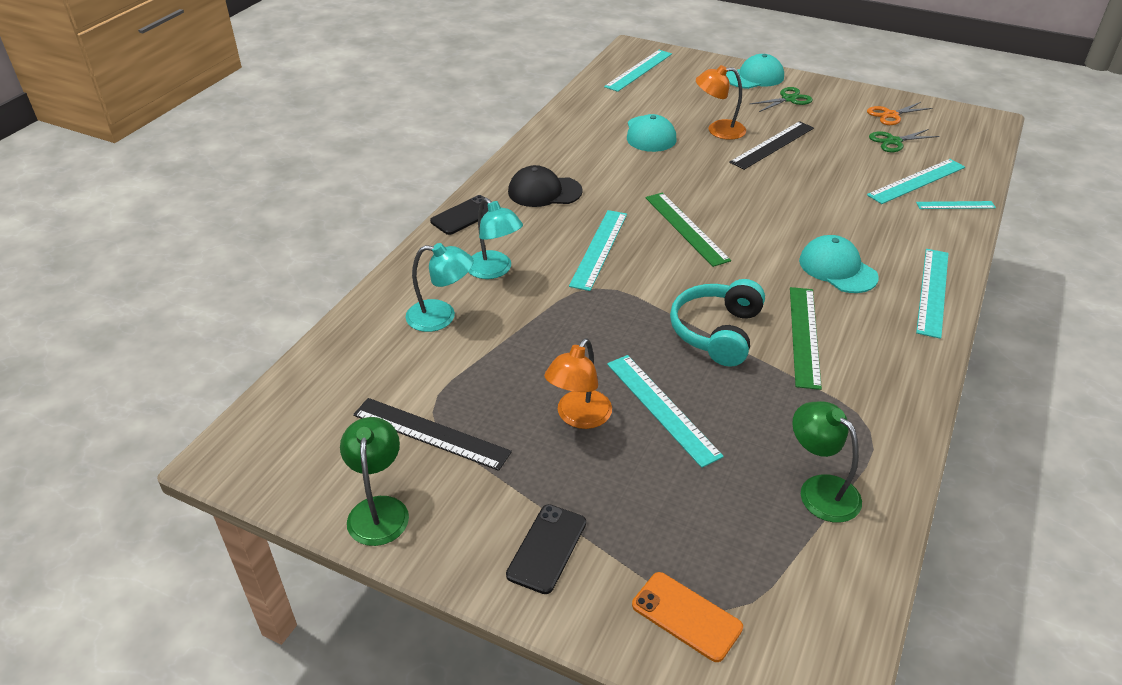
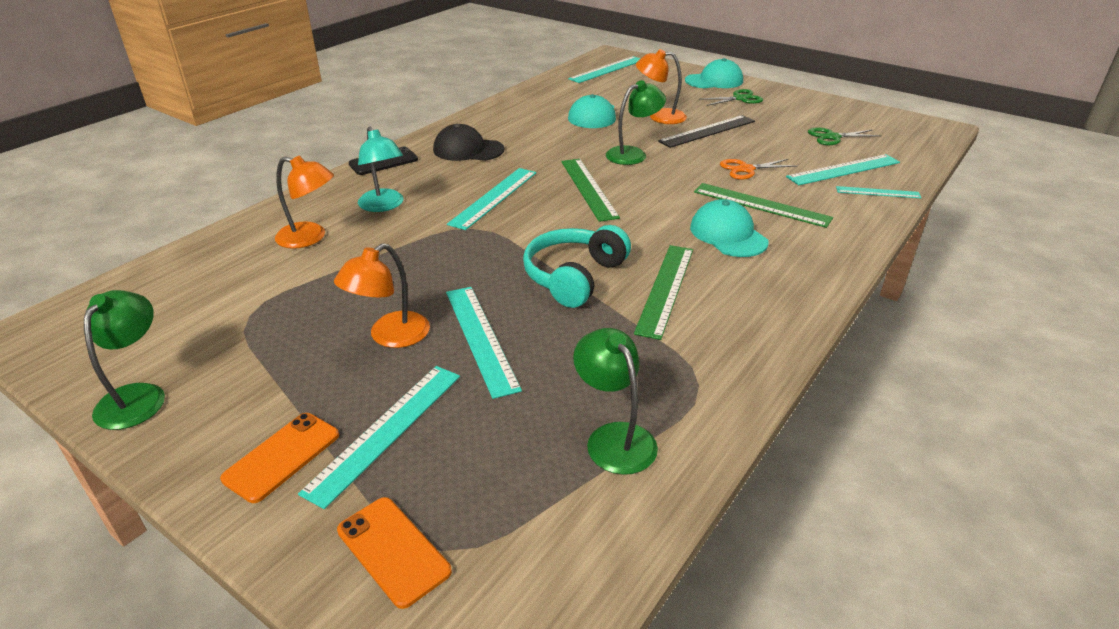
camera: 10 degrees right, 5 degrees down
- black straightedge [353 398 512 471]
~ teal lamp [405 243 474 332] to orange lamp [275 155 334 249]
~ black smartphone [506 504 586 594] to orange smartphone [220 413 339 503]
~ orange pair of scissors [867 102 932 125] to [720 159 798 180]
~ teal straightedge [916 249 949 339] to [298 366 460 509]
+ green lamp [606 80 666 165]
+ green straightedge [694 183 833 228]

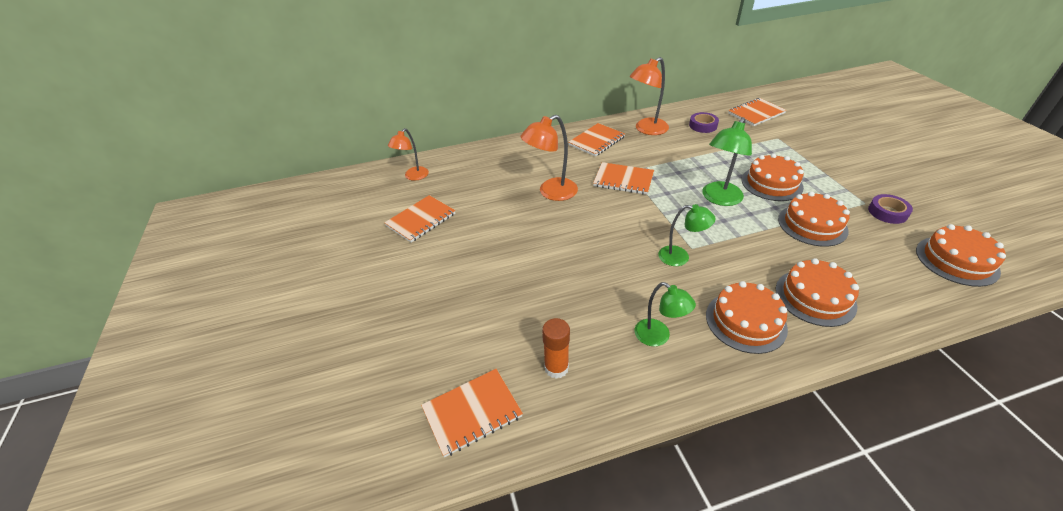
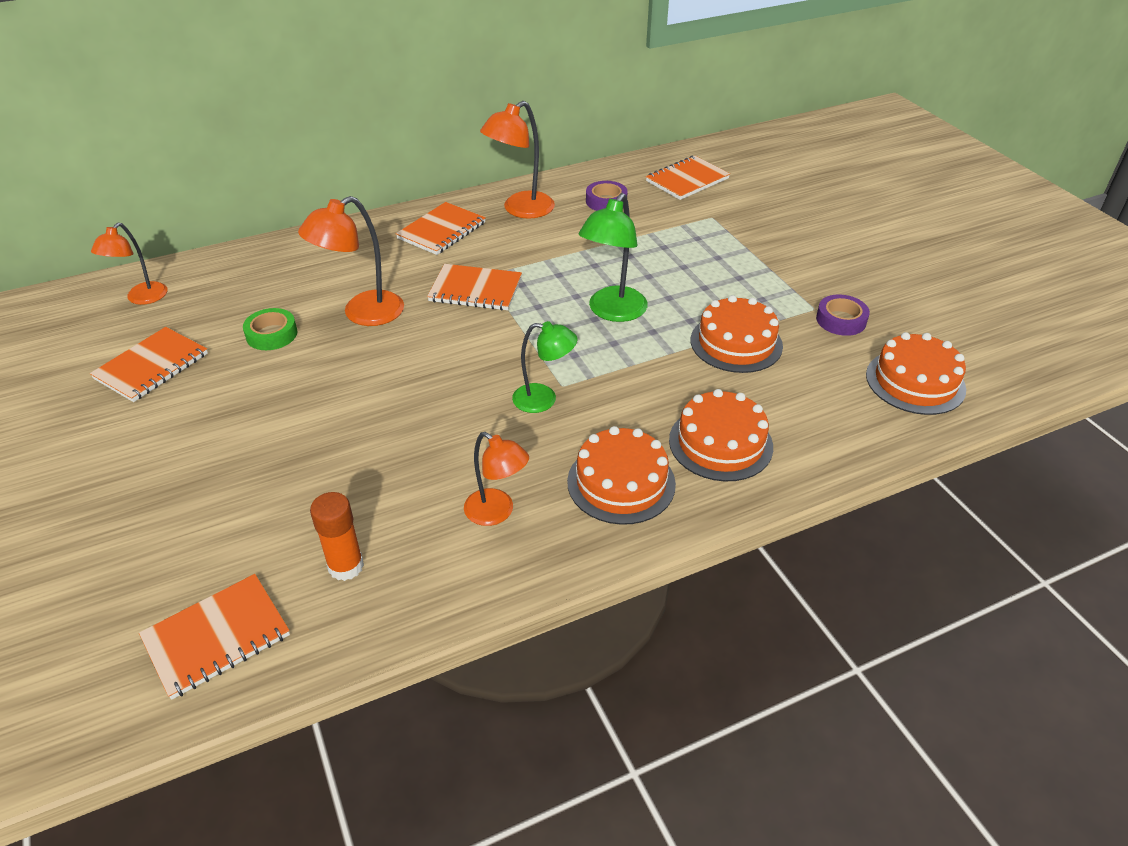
camera: 10 degrees left, 0 degrees up
~ green lamp [634 282 696 346] to orange lamp [464 432 529 526]
- orange layer cake [742 154 804 201]
+ green sticky tape [243 308 297 350]

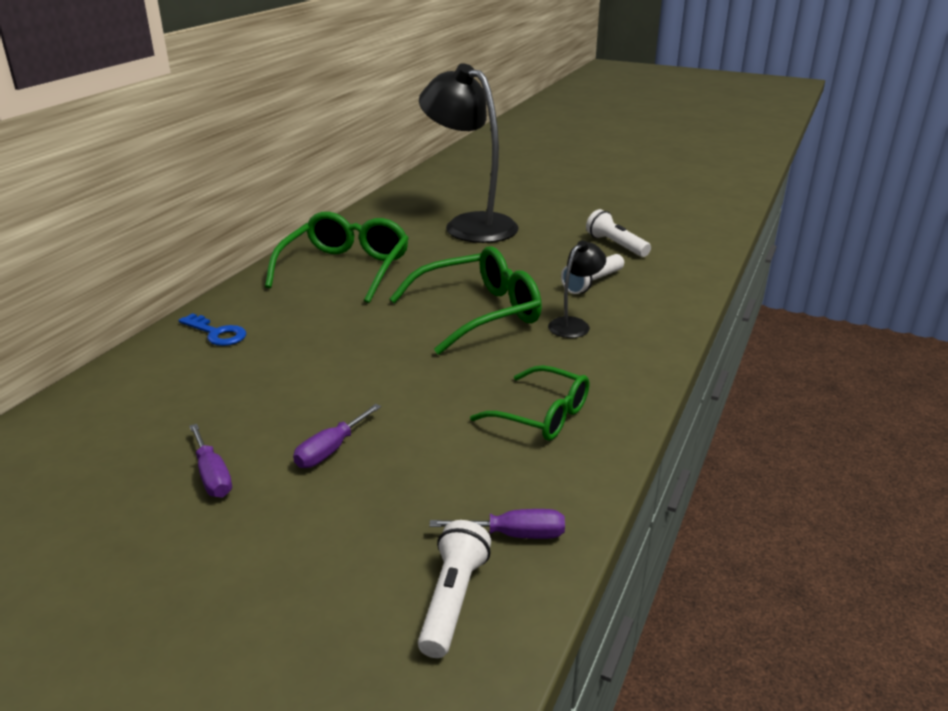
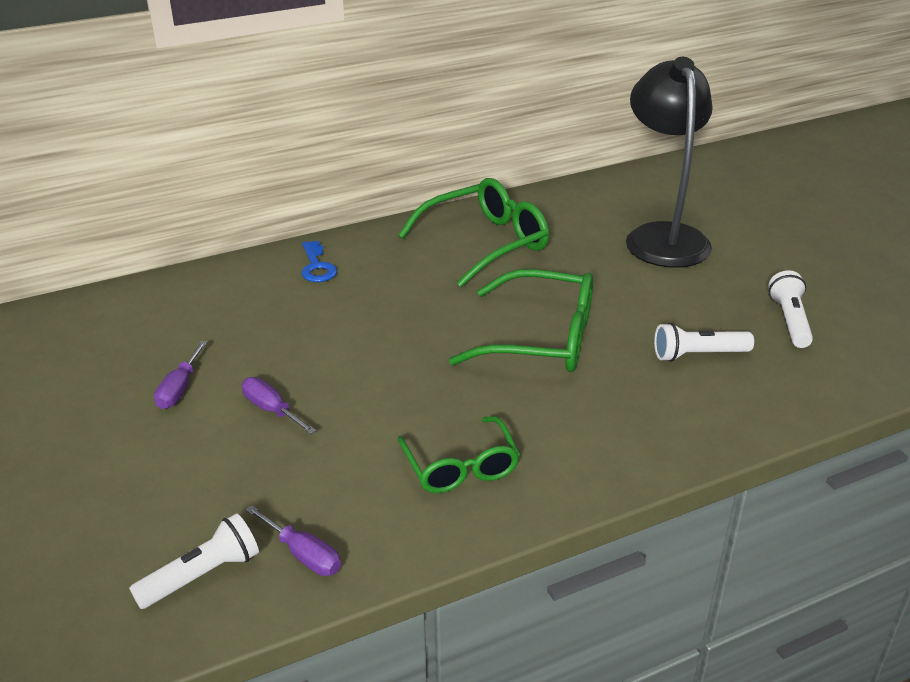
camera: 40 degrees right, 5 degrees up
~ purple flat screwdriver [293 404 381 468] = [242 377 316 434] 60 degrees clockwise
- black lamp [548 240 606 338]

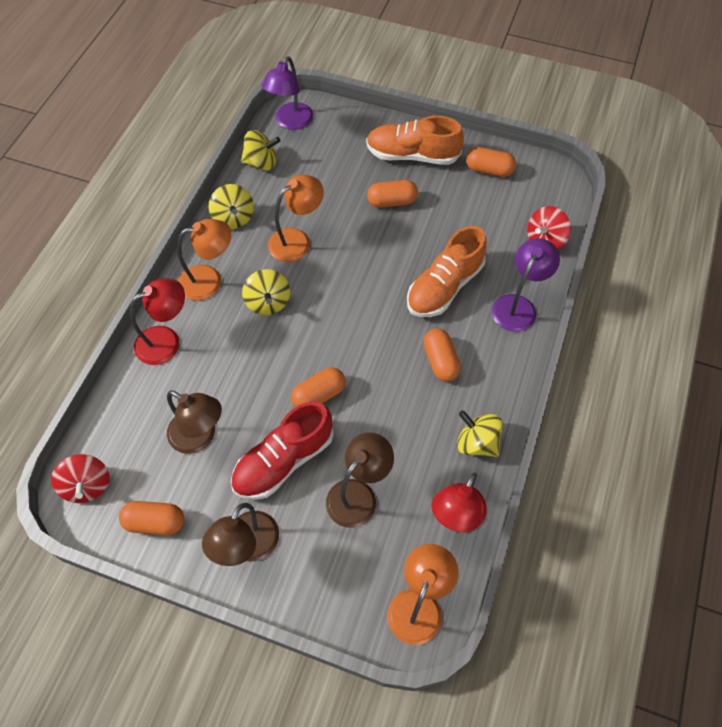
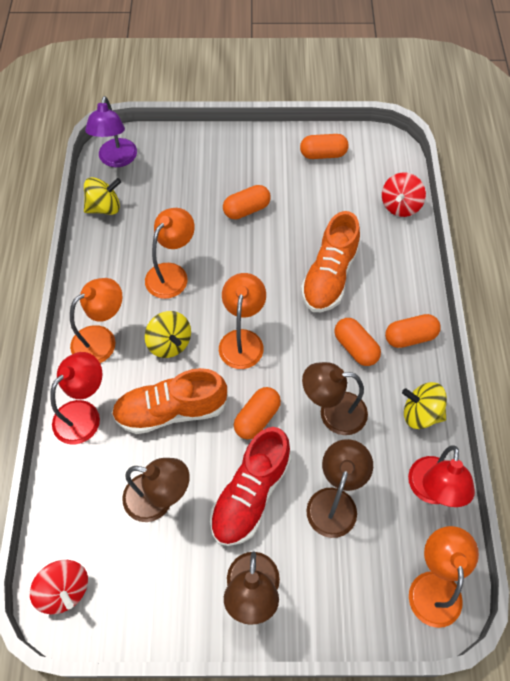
camera: 20 degrees left, 0 degrees up
~ orange pill shape [119 501 184 535] to [385 314 441 348]
- golden toy top [209 184 254 229]
~ orange lace-up shoe [366 116 464 165] to [112 368 228 434]
- purple lamp [492 238 560 332]
+ orange lamp [219 273 266 369]
+ dark brown lamp [302 362 368 435]

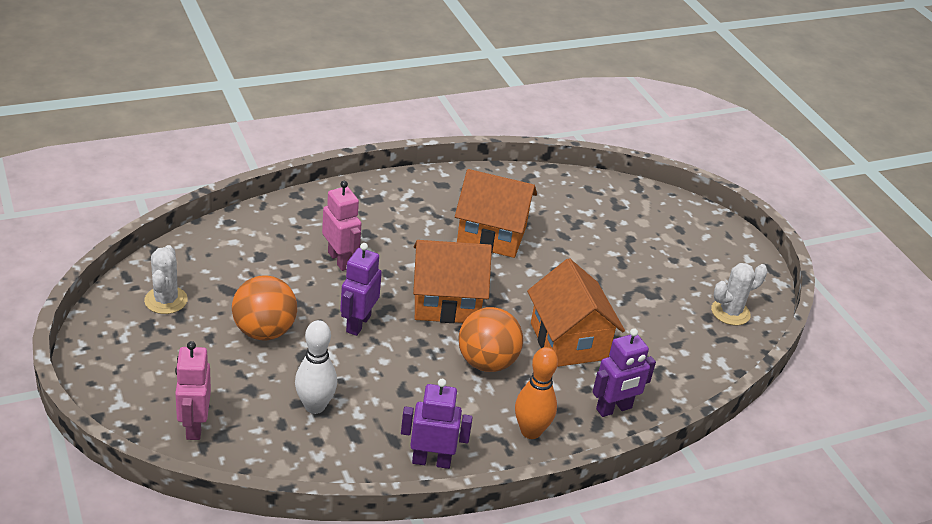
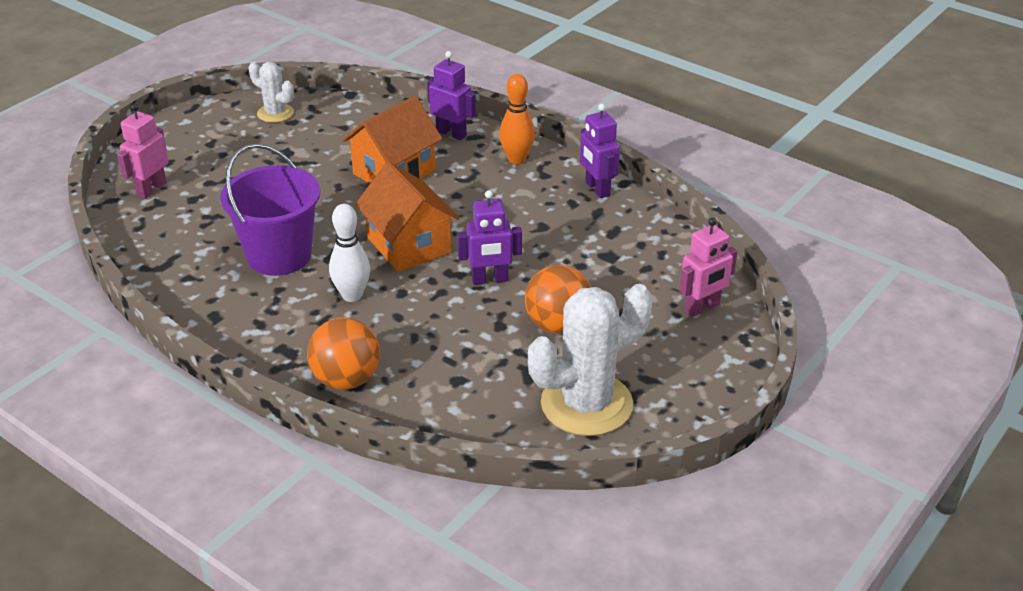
camera: 115 degrees left, 0 degrees up
~ snow-white cactus [144 245 188 314] = [528 284 653 436] x1.90
~ snow-white tenpin [295 320 337 414] to [329 204 370 302]
~ pink robot figure [322 181 361 271] to [117 104 169 198]
~ orange house [455 169 537 258] to purple pail [220 144 320 276]
~ orange ball [458 307 523 372] to [307 317 380 390]

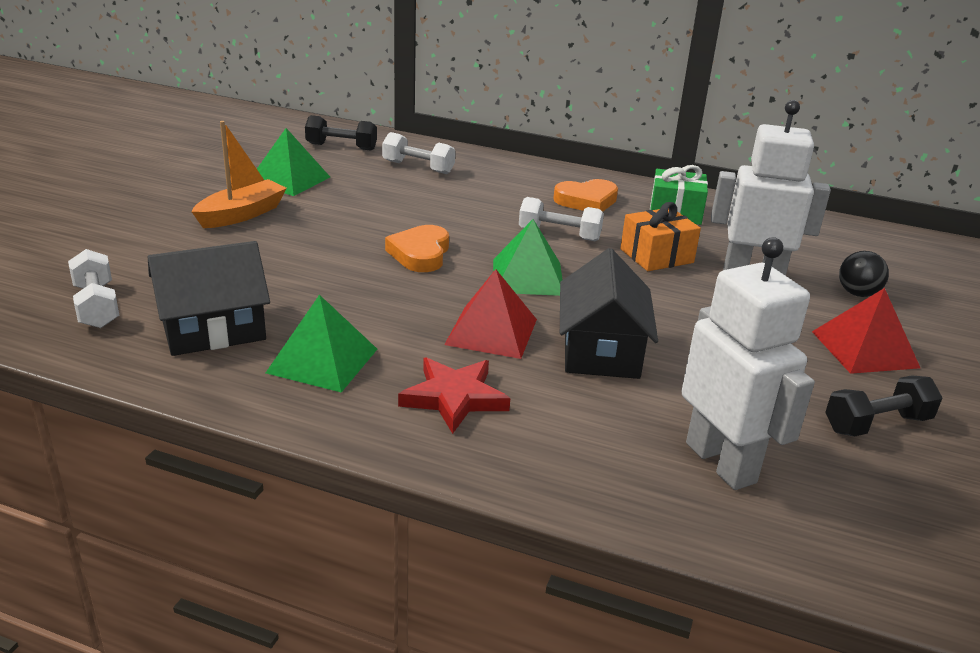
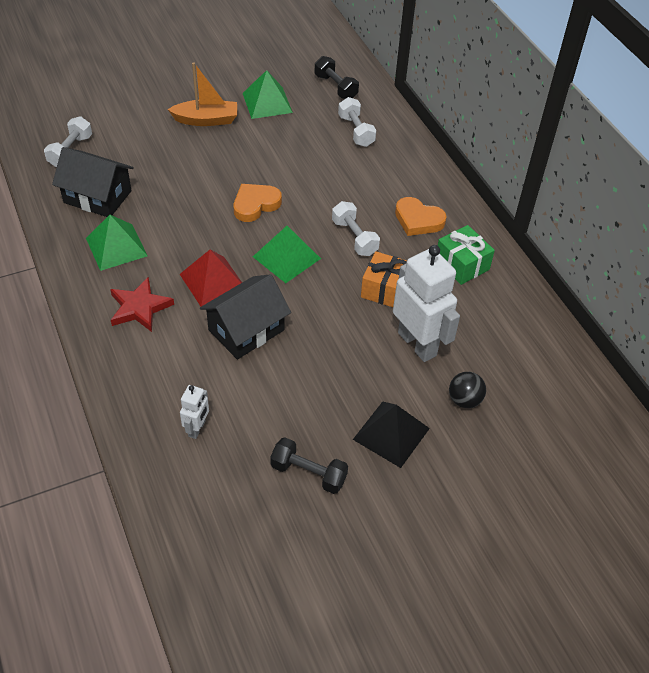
camera: 45 degrees right, 20 degrees up
~ snow-white robot figure [681 237 815 490] = [180 385 209 439] x0.48
~ crimson pyramid [812 288 920 374] to black pyramid [353 401 430 468]

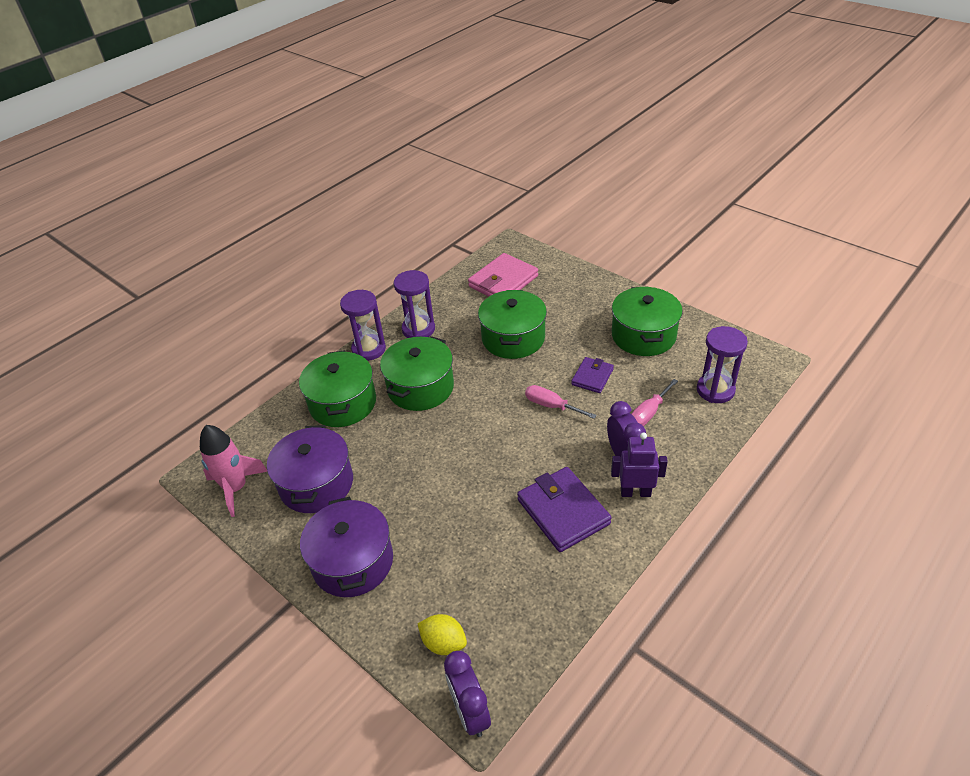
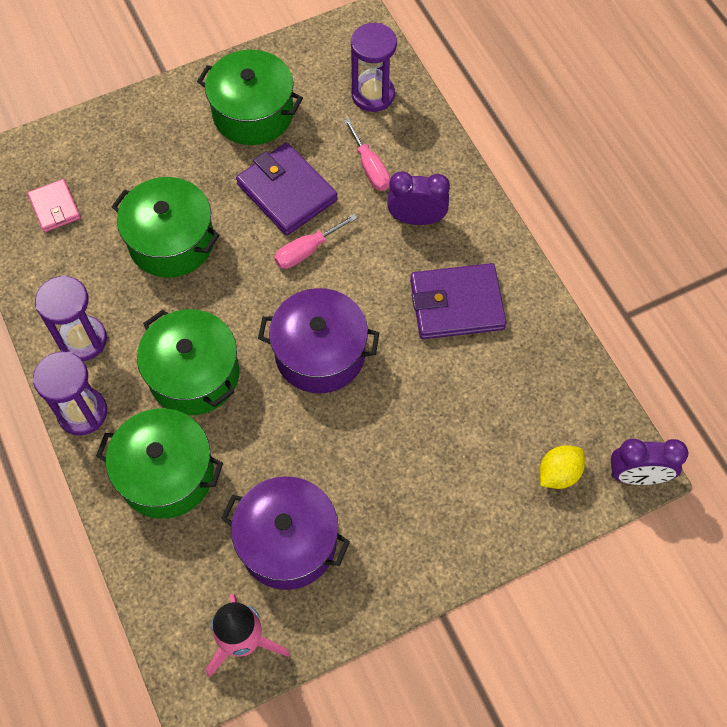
camera: 70 degrees left, 20 degrees up
~ purple stockpot [300 496 393 597] to [258 288 379 393]
~ pink wallet [468 253 538 296] = [28 179 81 232] x0.58
~ purple wallet [571 357 614 393] = [236 143 338 235] x1.71
- purple robot figure [611 432 668 497]

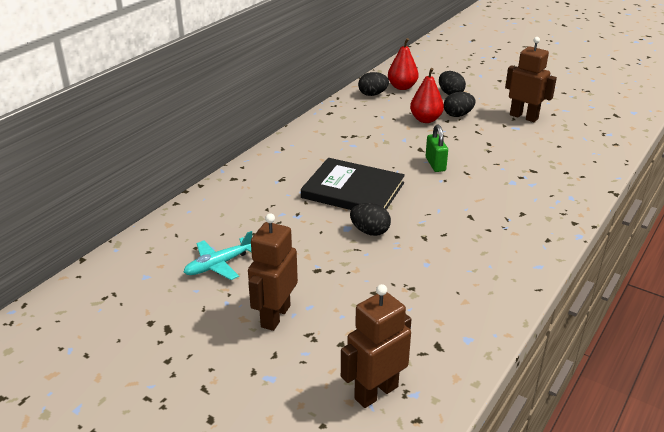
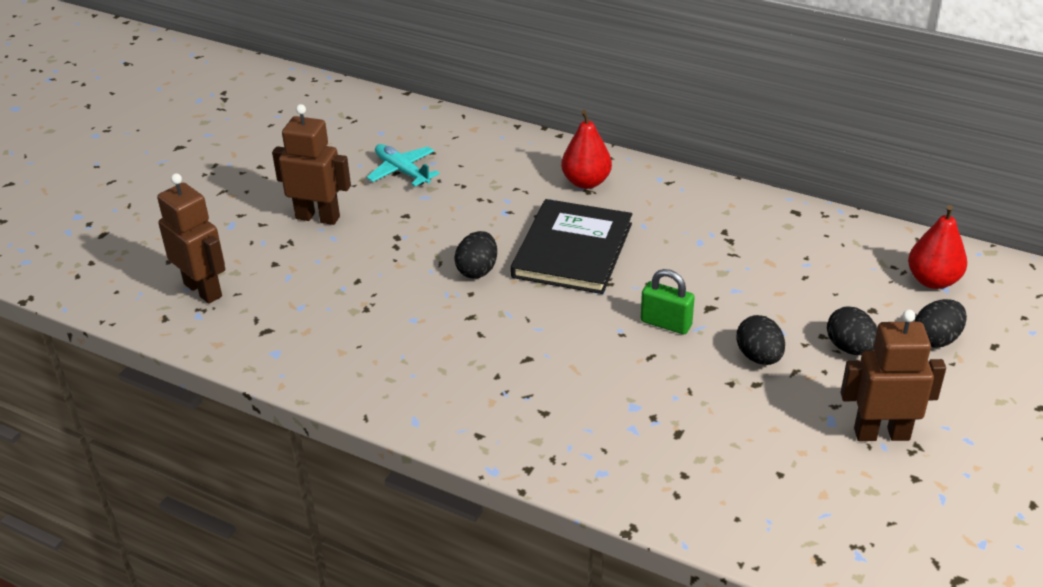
camera: 85 degrees right, 5 degrees up
~ black toy egg [358 72 389 96] to [736 315 785 365]
~ crimson pear fruit [410 68 444 123] to [561 110 612 189]
~ green lock [426 124 448 172] = [641 269 695 334] 45 degrees clockwise
~ dark brown robot figure [505 37 557 122] = [841 310 946 441] 120 degrees counterclockwise

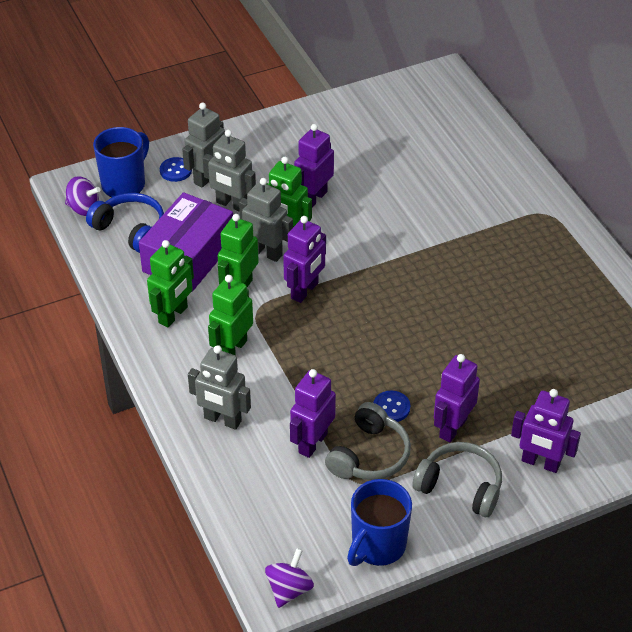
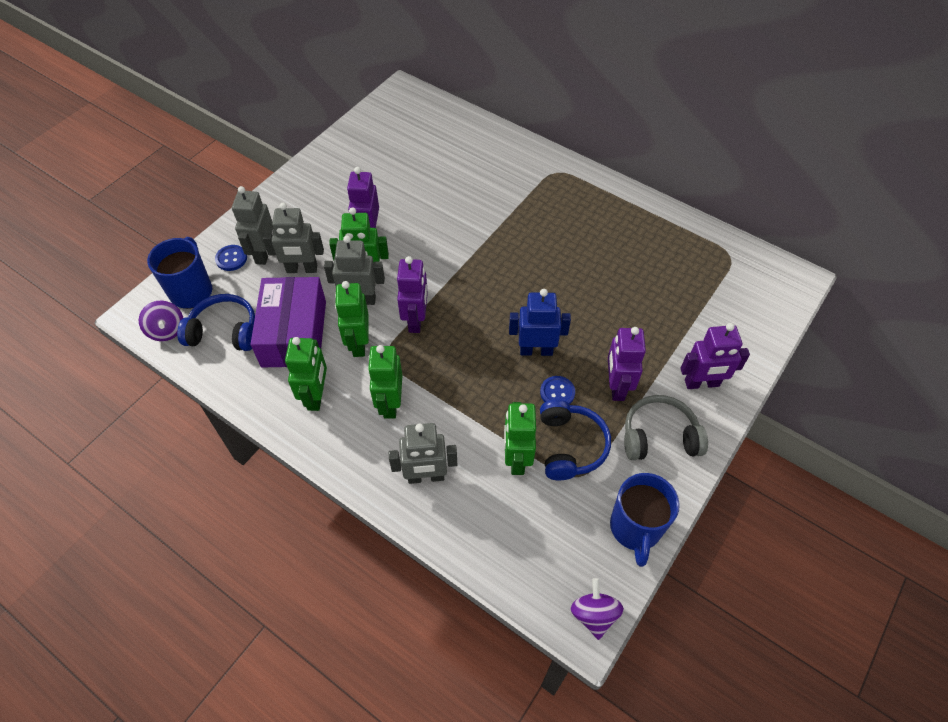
camera: 30 degrees left, 10 degrees up
~ purple toy top [65 176 101 216] = [139 301 183 341] 75 degrees clockwise
~ purple robot figure [290 369 336 458] to green robot figure [504 402 536 475]
~ gray over-ear headphones [325 402 411 480] to cobalt over-ear headphones [540 400 611 480]
+ cobalt robot figure [509 289 571 356]

